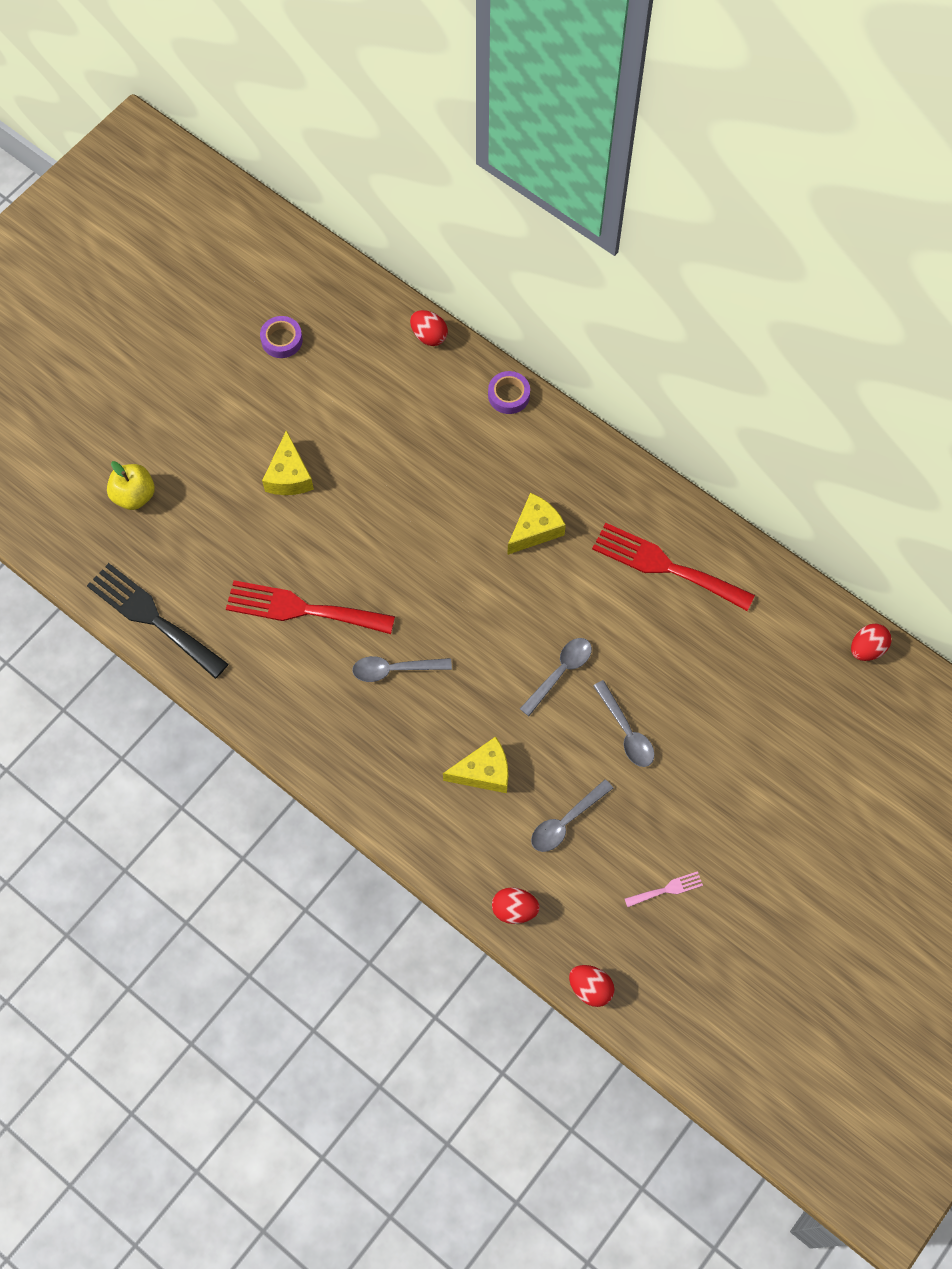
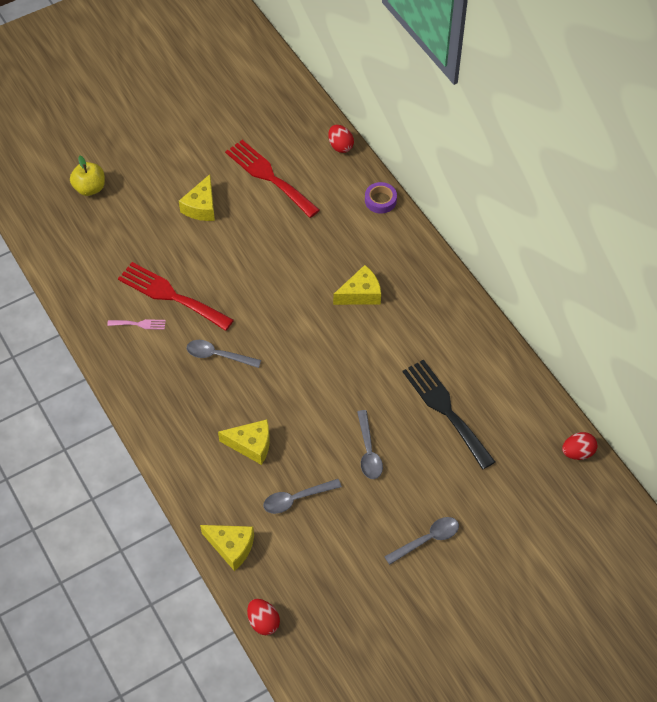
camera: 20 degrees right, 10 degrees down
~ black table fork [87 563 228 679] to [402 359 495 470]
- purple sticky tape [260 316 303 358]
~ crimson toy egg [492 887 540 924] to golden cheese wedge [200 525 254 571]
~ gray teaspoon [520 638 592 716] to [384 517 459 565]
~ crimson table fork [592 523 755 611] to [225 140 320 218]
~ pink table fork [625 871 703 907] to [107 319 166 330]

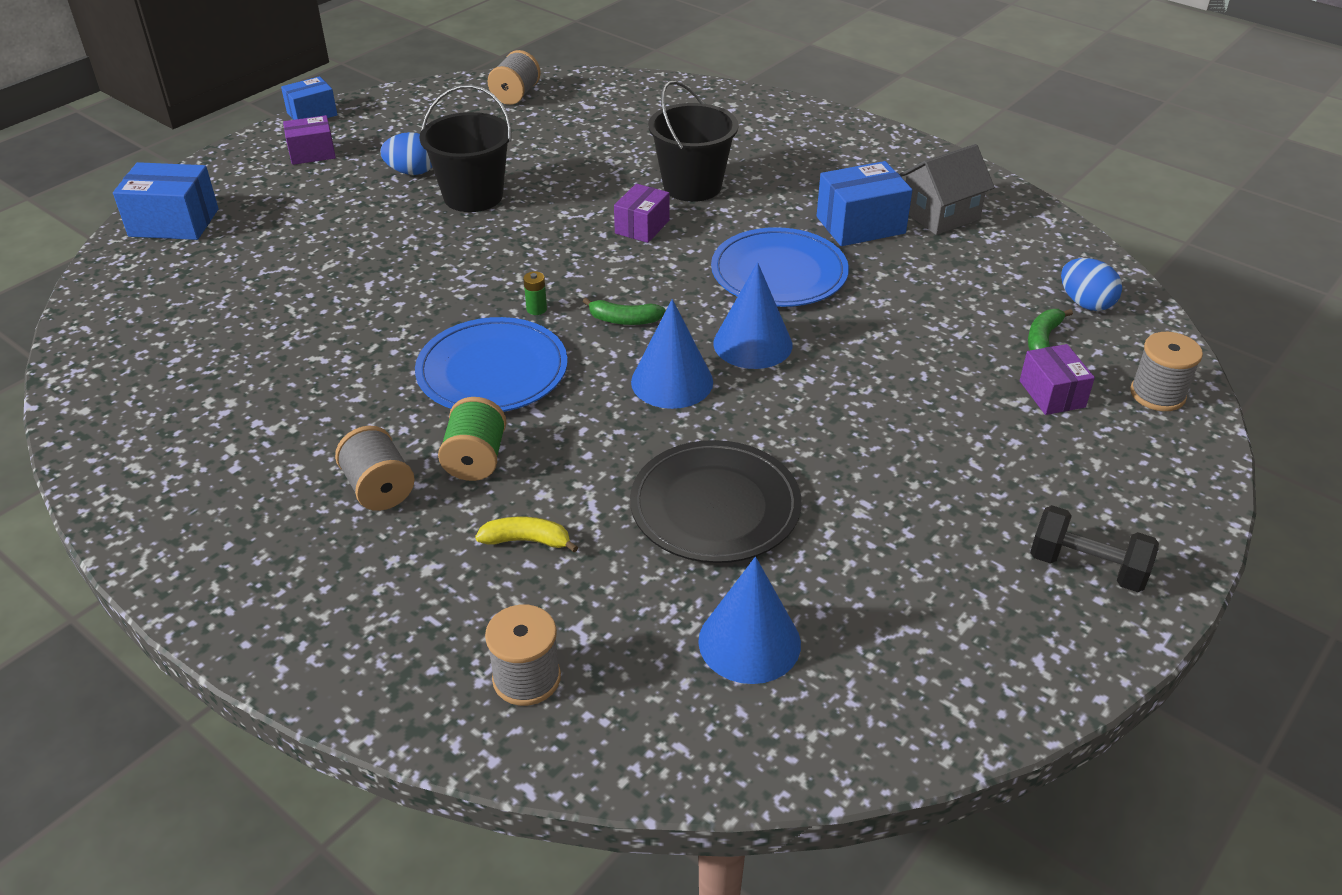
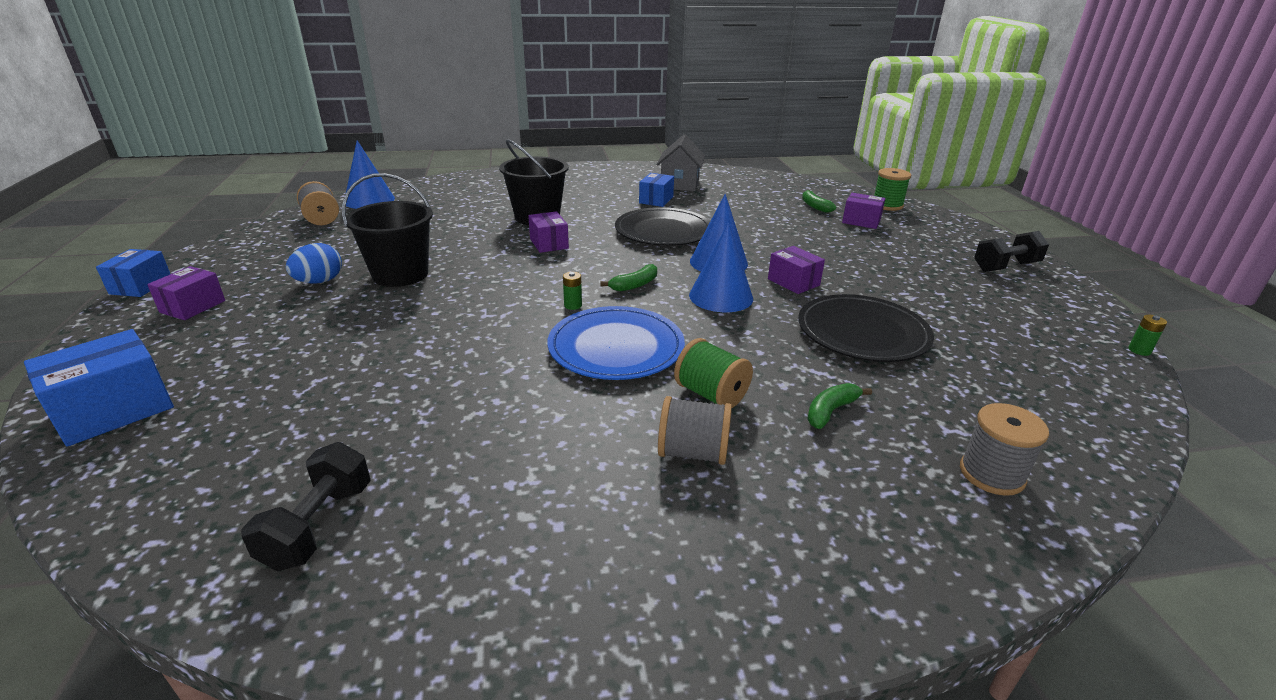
camera: 50 degrees left, 10 degrees down
~ golden toy banana [475 517 578 553] to green toy banana [807 383 872 429]
~ cobalt cone [698 557 801 684] to [345 141 395 209]
~ cobalt plate [711 227 849 307] to black plate [615 207 710 246]
~ cobalt box [817 161 912 246] = [639 173 674 207] x0.65
- cobalt toy egg [1061 258 1122 311]
~ gray bobbin [1130 332 1203 411] to green bobbin [874 168 911 211]
+ black free weight [241 442 371 571]
+ purple box [768 246 825 294]
+ green power cell [1129 315 1167 356]

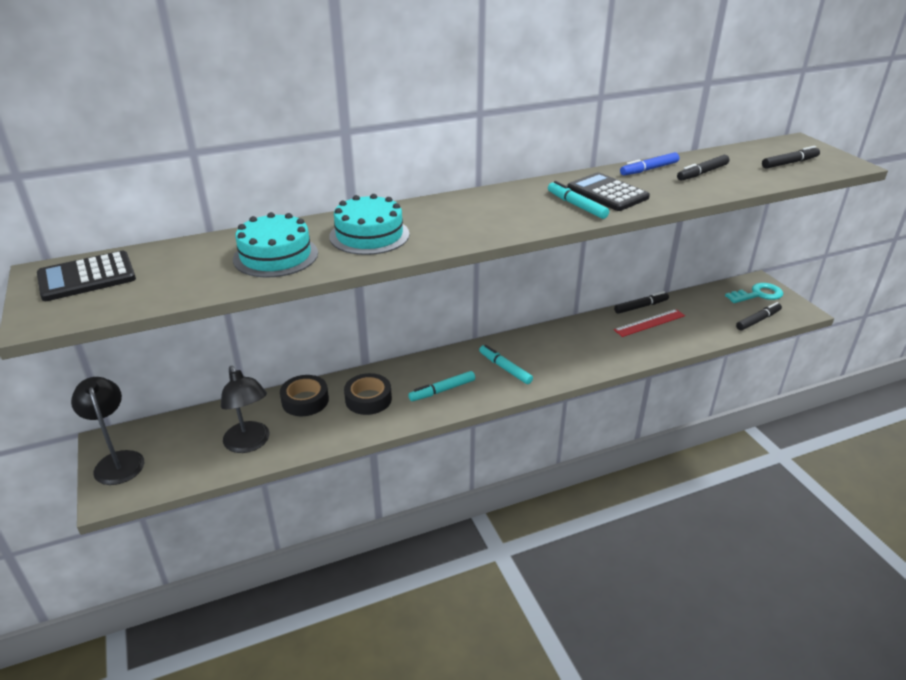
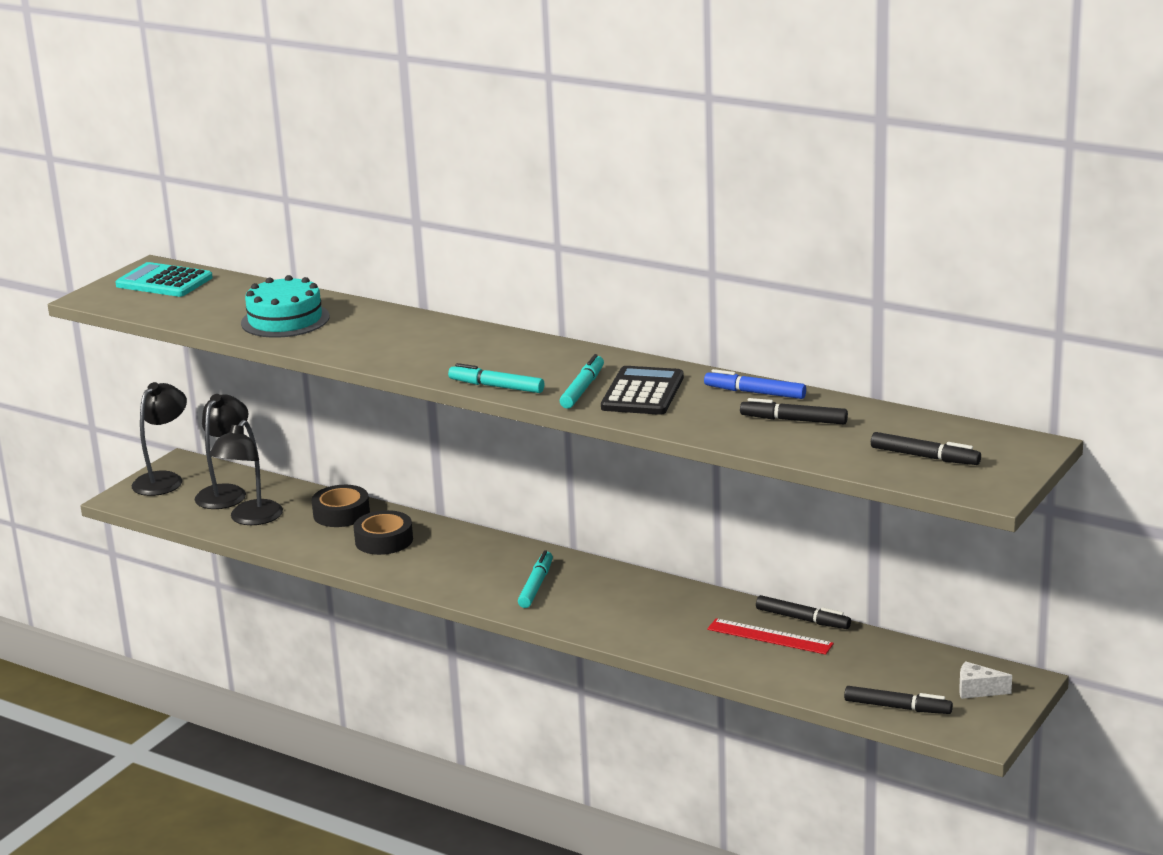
camera: 55 degrees right, 10 degrees down
~ black pocket calculator [37 251 136 301] to teal pocket calculator [115 262 213 297]
- teal layer cake [330 194 410 255]
~ teal marker [408 371 475 401] to [448 363 544 393]
~ teal latchkey [725 283 783 303] to snow-white cheese wedge [959 661 1012 699]
+ black lamp [195 394 248 509]

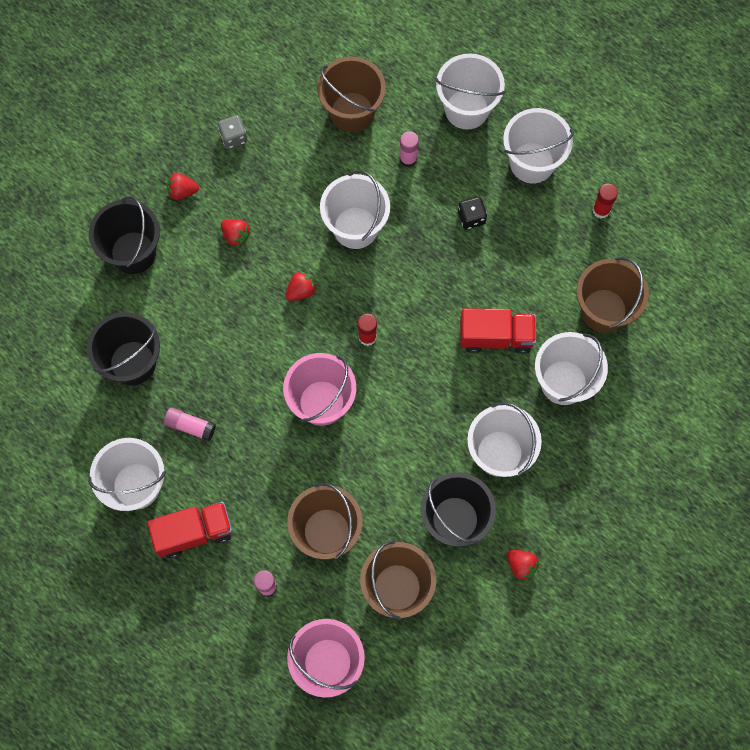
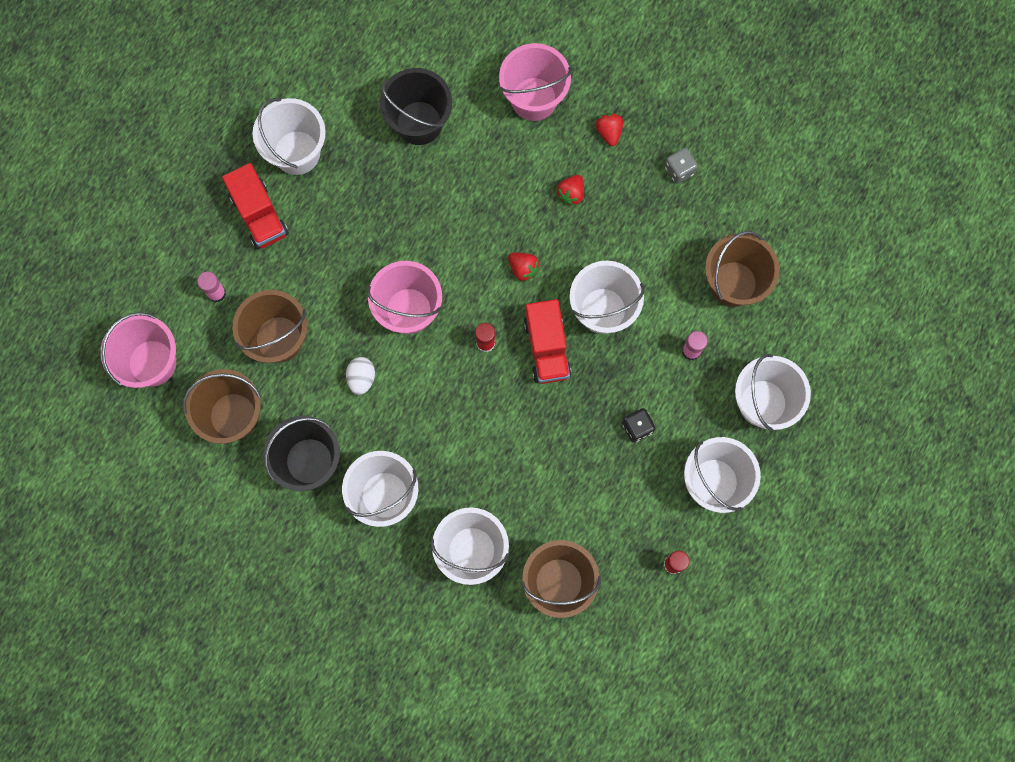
camera: 80 degrees right, 5 degrees up
~ black pail [89 196 160 274] to pink pail [499 43 572 121]
- pink glue stick [164 408 216 441]
~ crimson toy truck [460 308 536 354] to [524 299 571 384]
- crimson strawberry [507 550 539 581]
+ snow-white toy egg [346 357 375 395]

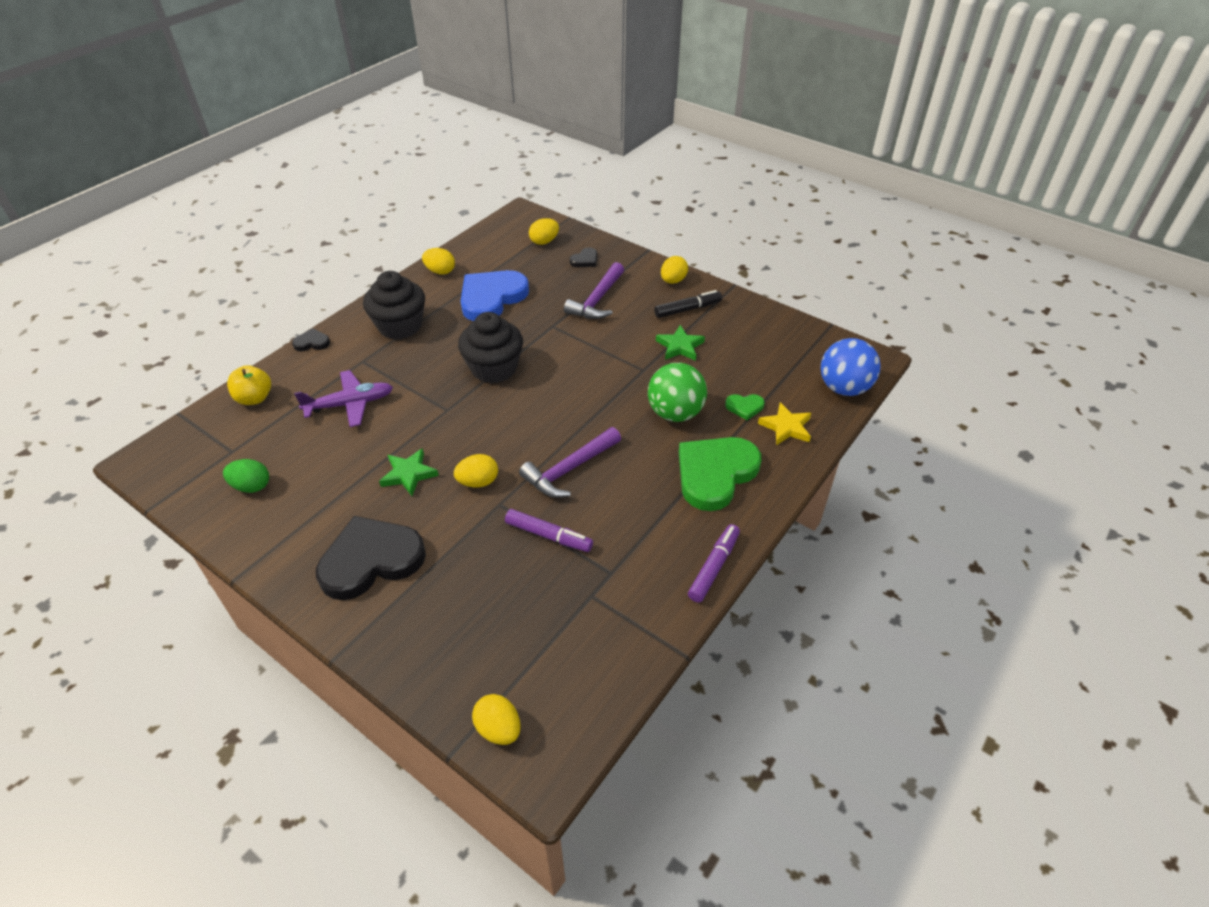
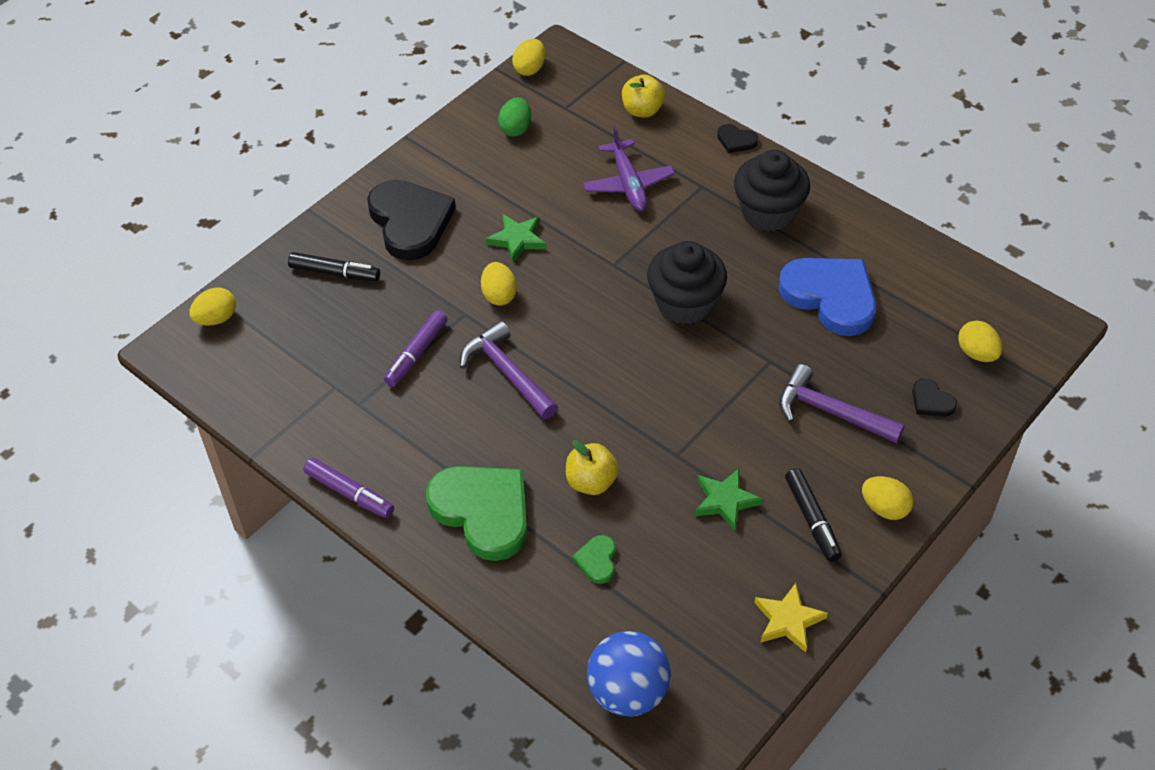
camera: 95 degrees right, 5 degrees up
~ black heart [292 328 330 351] = [717 124 758 154] 120 degrees clockwise
~ golden toy egg [422 248 455 275] to [512 39 545 76]
~ green ball [648 363 707 422] to golden toy apple [566 440 619 495]
~ golden star [758 402 811 445] to [754 583 828 653]
+ black marker [288 252 380 282]

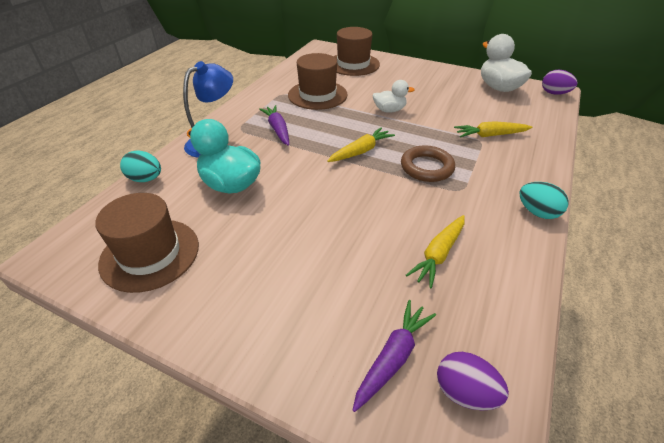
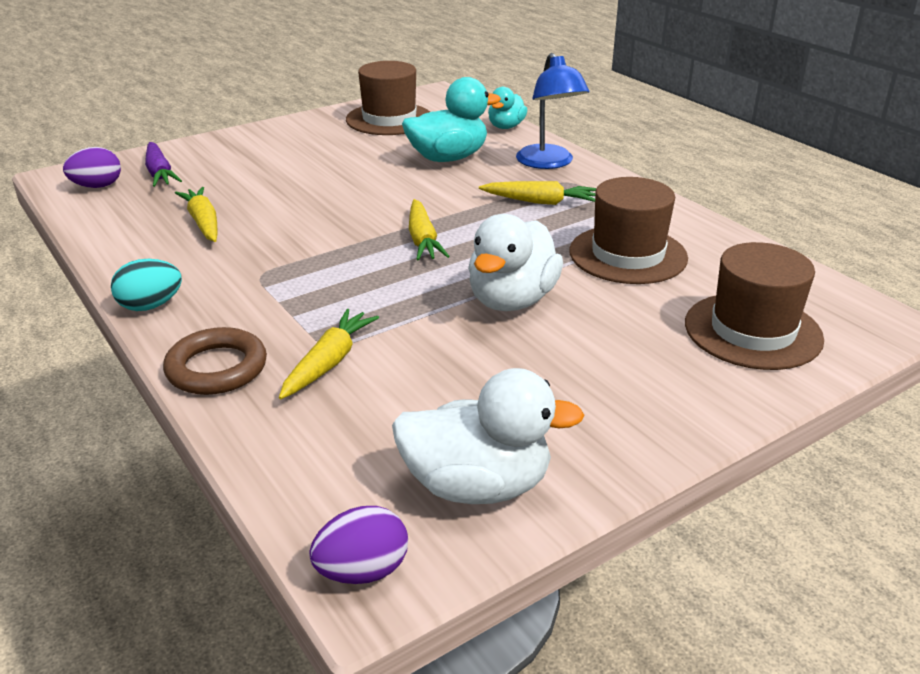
camera: 120 degrees right, 10 degrees down
~ teal toy egg [120 150 161 182] to teal duck [488 87 527 129]
~ purple carrot [259 105 289 146] to golden carrot [479 181 597 205]
~ snow-white duck [372 80 415 113] = [468 214 563 311] x1.66
~ dark brown ring [401 145 455 182] to [163 327 267 395]

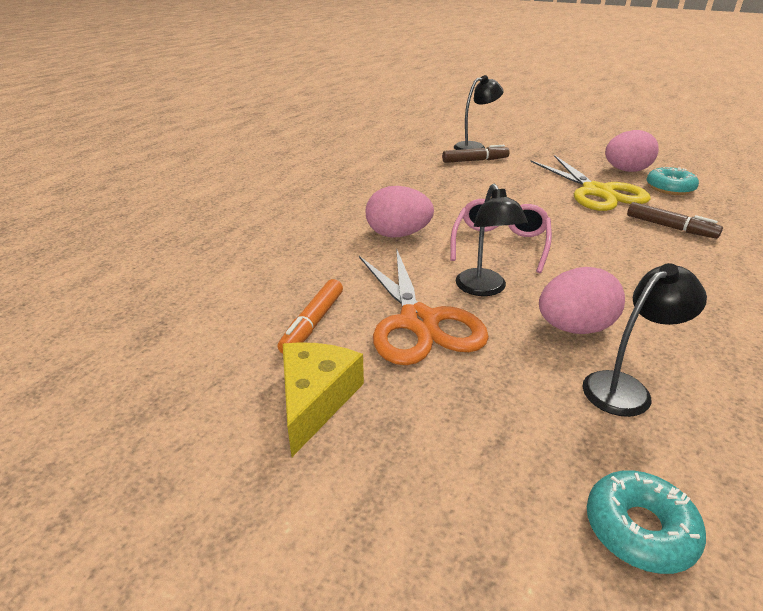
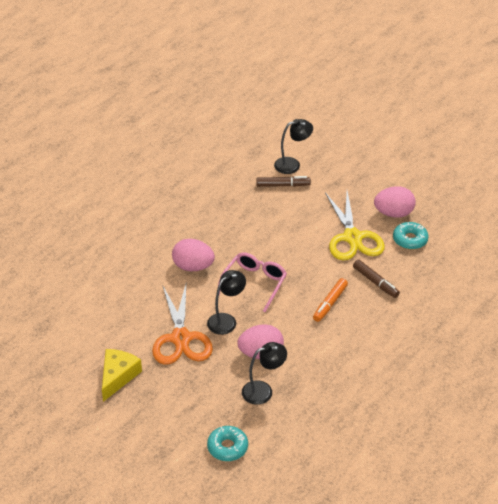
camera: 10 degrees right, 10 degrees up
~ orange marker [278 279 343 354] to [313 278 348 322]
~ black lamp [456 184 528 296] = [207 270 246 335] 135 degrees counterclockwise

